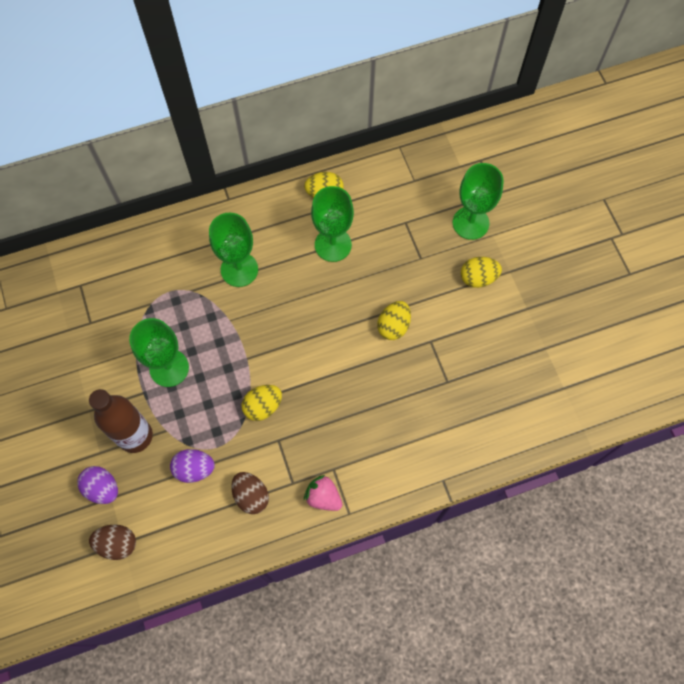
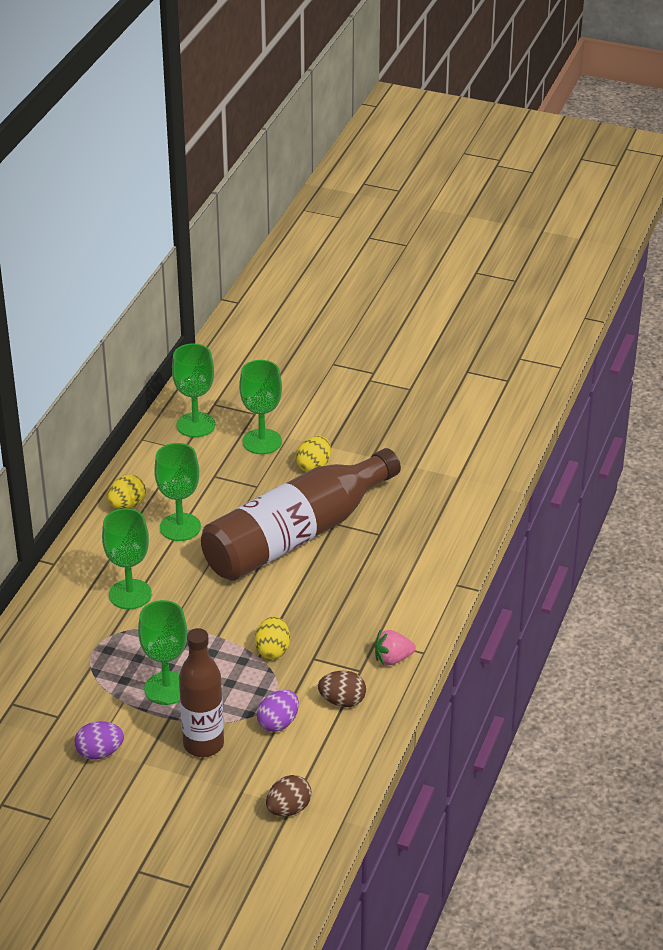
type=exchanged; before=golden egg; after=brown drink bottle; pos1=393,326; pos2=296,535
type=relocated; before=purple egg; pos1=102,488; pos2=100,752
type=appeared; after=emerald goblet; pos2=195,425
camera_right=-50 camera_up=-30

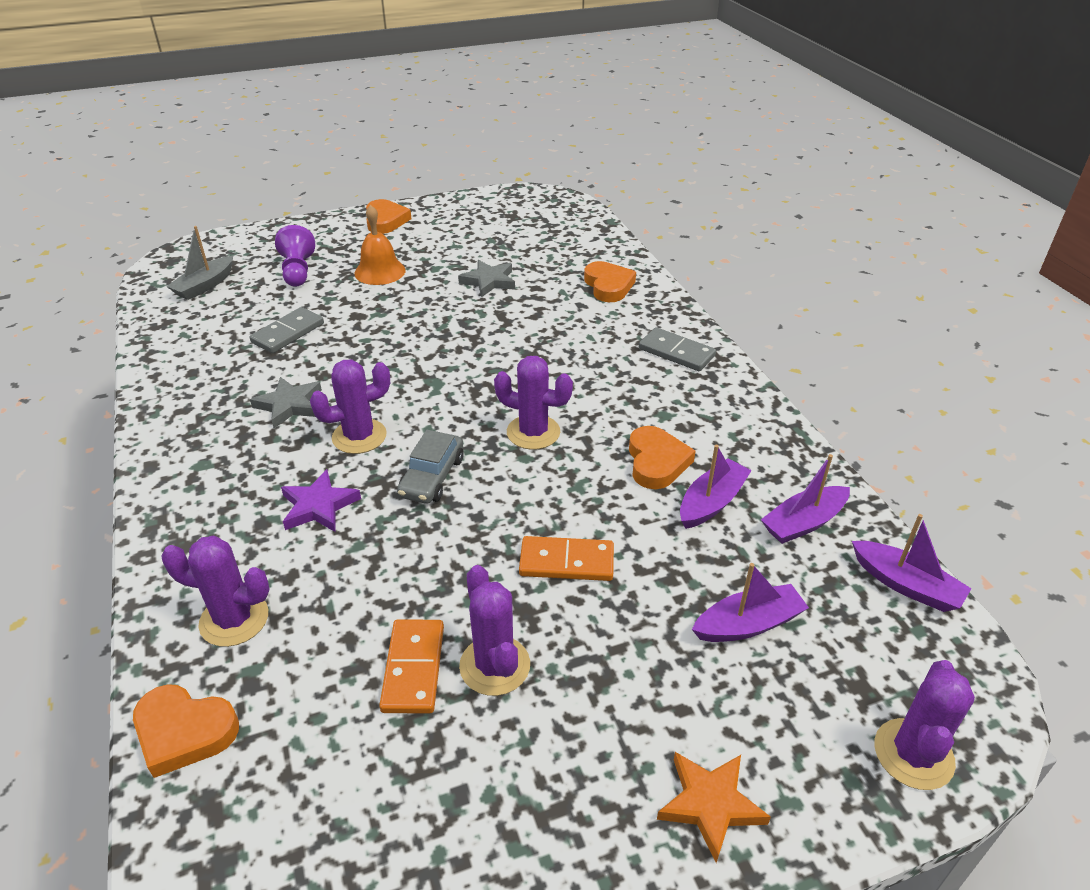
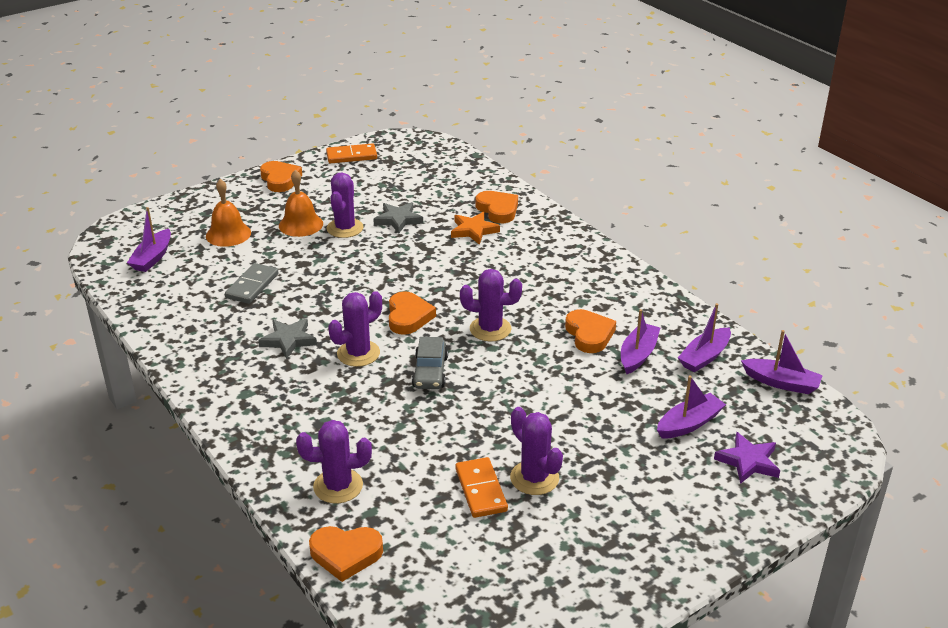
type=exchanged; before=purple chess pawn; after=bright orange bell; pos1=298,271; pos2=228,234
type=colour; before=gray toy boat; after=purple toy boat; pos1=205,285; pos2=152,258
type=missing; before=gray domino tile; pos1=676,352
type=relocated; before=purple star; pos1=319,506; pos2=748,461
type=relocated; before=bright orange domino tile; pos1=566,562; pos2=351,156
type=relocated; before=purple cactus; pos1=913,754; pos2=345,228
type=relocated; before=bright orange star; pos1=710,804; pos2=473,230
type=appeared; after=bright orange love heart; pos2=408,317
camera_right=-15 camera_up=-5

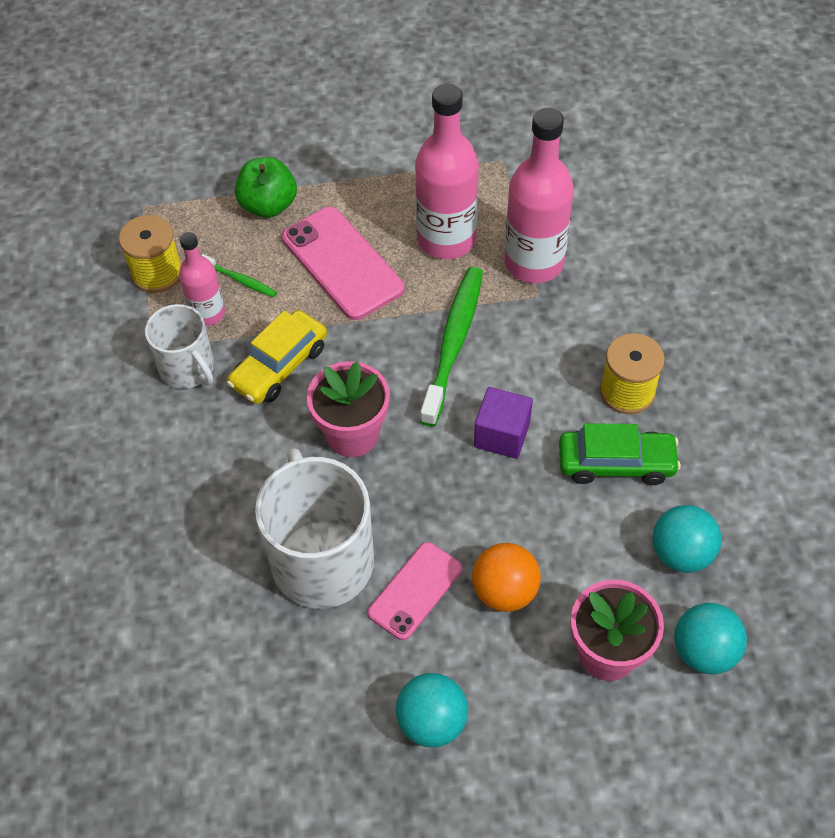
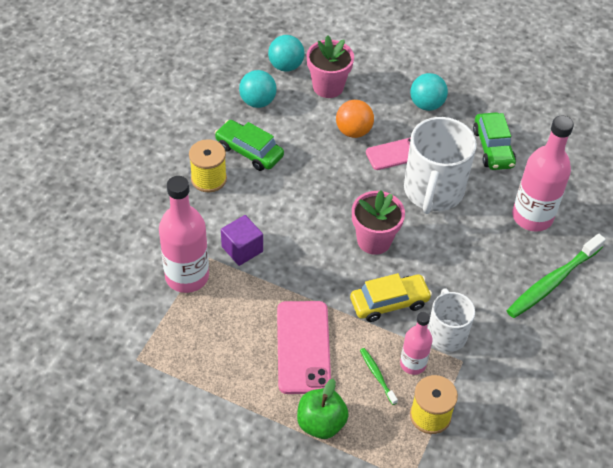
type=relocated; before=pink drink bottle; pos1=446,239; pos2=532,217
type=relocated; before=emerald tooth brush; pos1=453,343; pos2=552,282
type=relocated; before=purple solid cube; pos1=502,435; pos2=242,249
type=appeared; after=emerald automobile; pos2=493,148
camera_right=-150 camera_up=-5

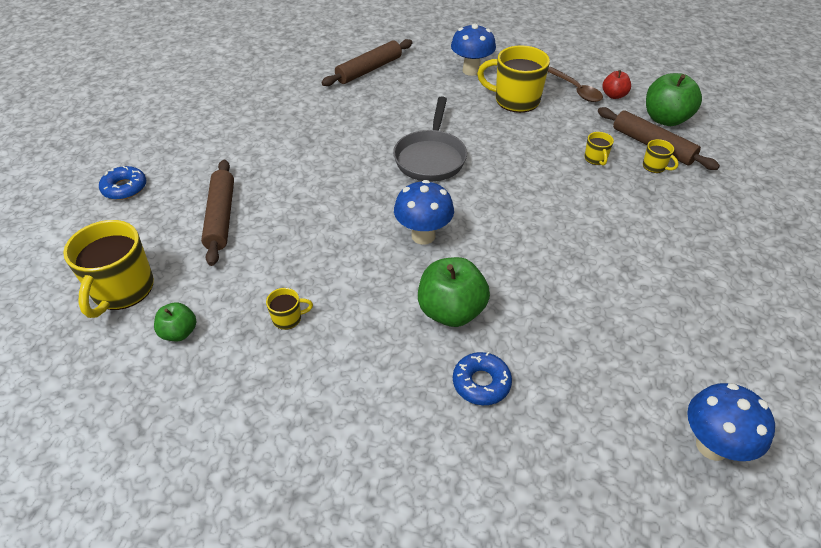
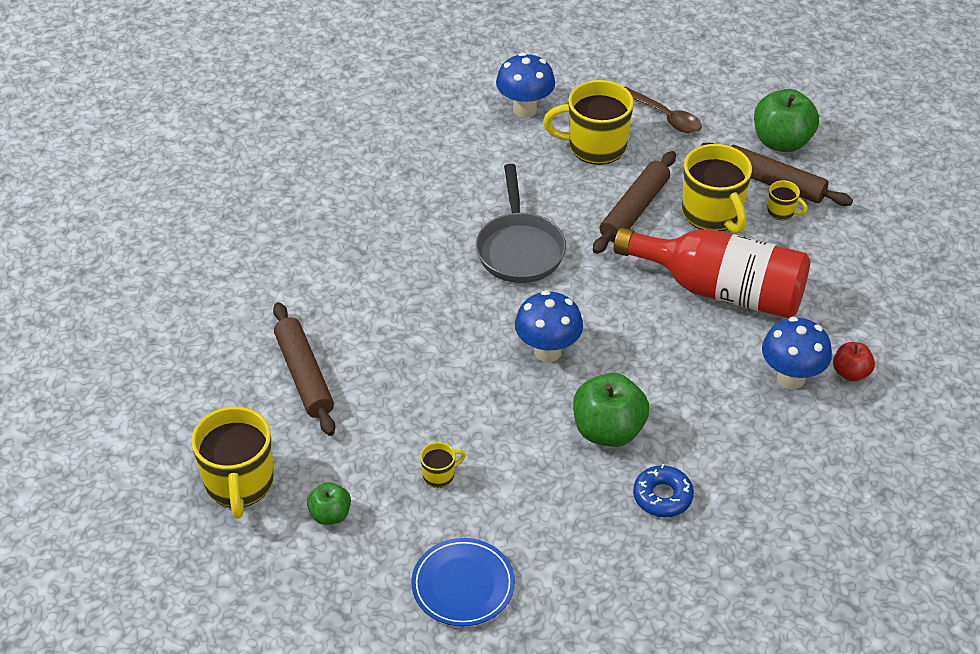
type=relocated; before=brown rolling pin; pos1=369,70; pos2=634,210
type=relocated; before=crimson apple fruit; pos1=614,95; pos2=850,373
type=size; before=golden tea mug; pos1=595,159; pos2=713,214; scale=2.19
type=missing; before=cobalt glazed donut; pos1=125,188
type=relocated; before=cobalt mushroom; pos1=712,446; pos2=791,378
type=appeared; after=crimson drink bottle; pos2=721,290
type=appeared; after=cobalt dinner plate; pos2=463,585
camera_right=-15 camera_up=0

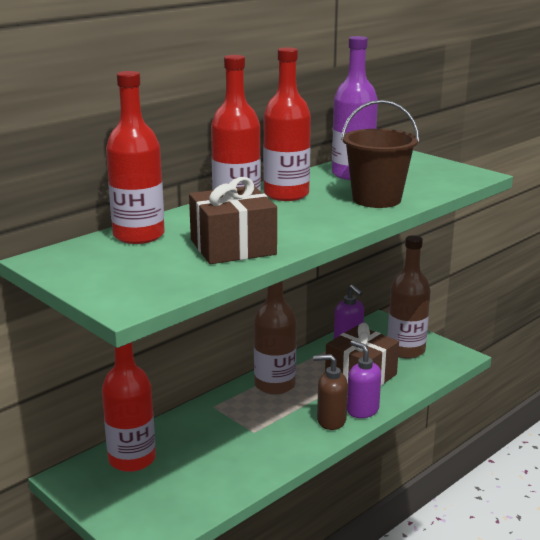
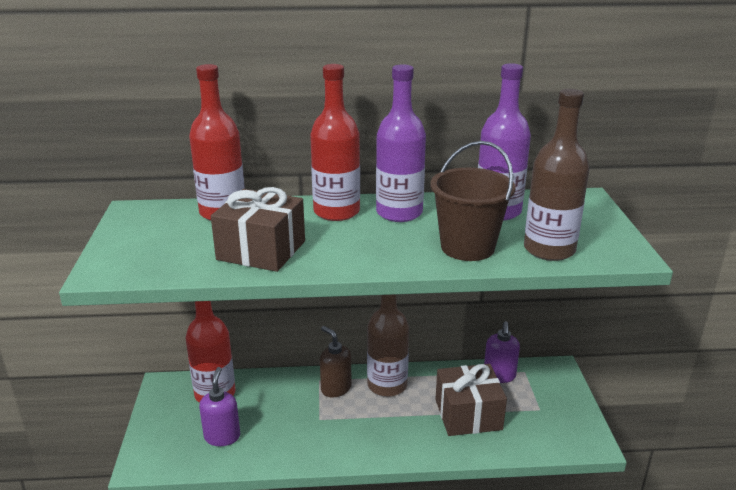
type=colour; before=crimson drink bottle; after=purple drink bottle; pos1=286,194; pos2=399,213
type=relocated; before=brown drink bottle; pos1=406,350; pos2=549,250
type=relocated; before=purple soap dispenser; pos1=362,410; pos2=222,436
type=relocated; before=brown soap dispenser; pos1=331,421; pos2=335,388
camera_right=40 camera_up=5

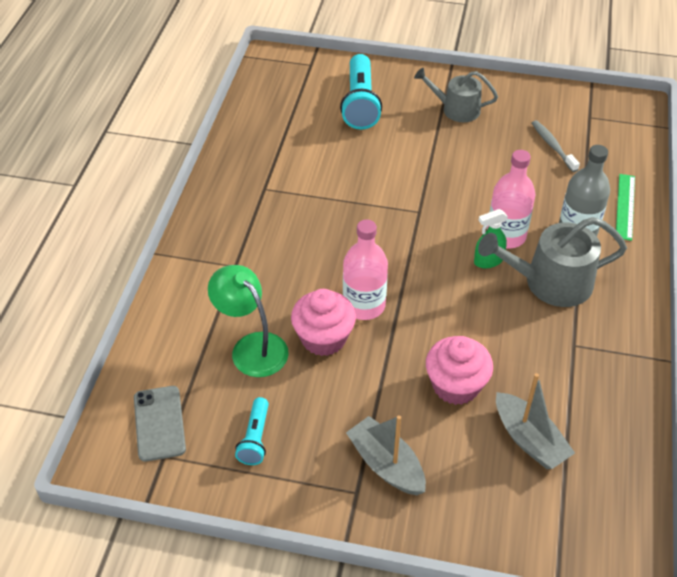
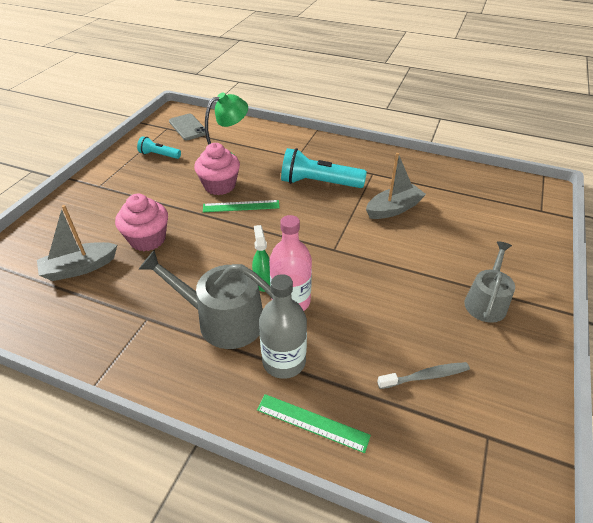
type=relocated; before=teal flashlight; pos1=360,103; pos2=318,183
type=spun; before=gray watering pot; pos1=550,282; pos2=223,320; turn=-75
type=exchanged; before=pink drink bottle; after=emerald ruler; pos1=364,305; pos2=241,206
type=spun; before=gray smartphone; pos1=159,423; pos2=188,127; turn=60
type=relocated; before=gray toy boat; pos1=386,464; pos2=393,209
camera_right=100 camera_up=-5

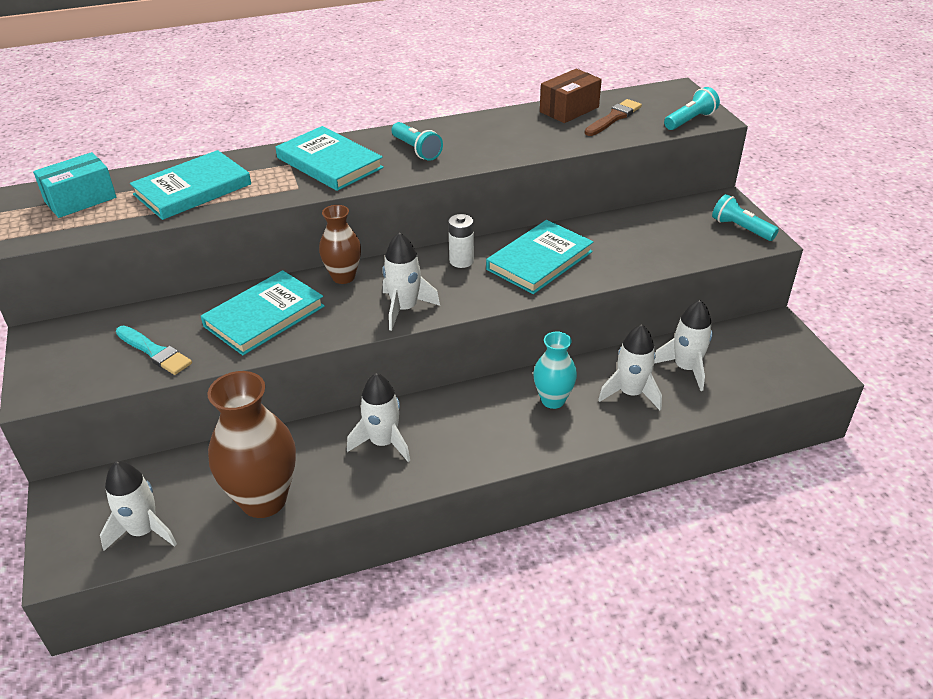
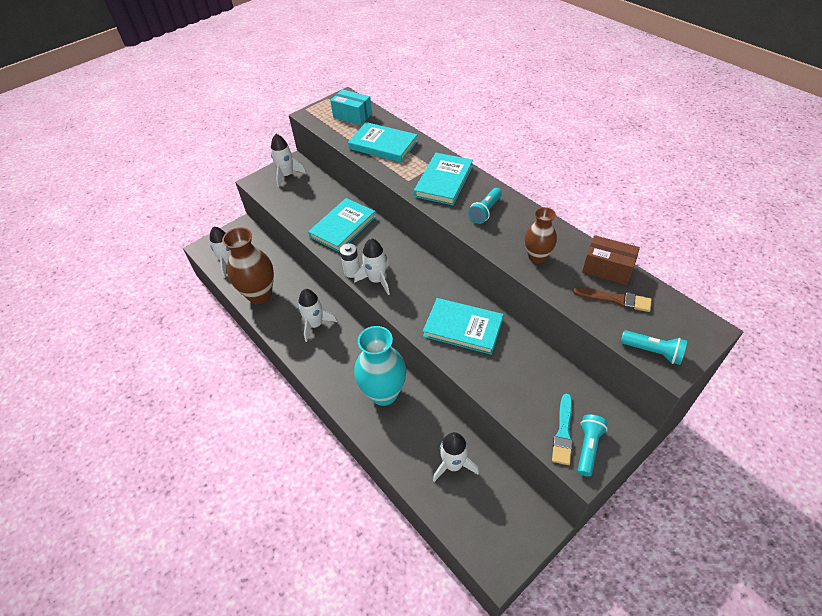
type=relocated; before=brown tall vase; pos1=343,277; pos2=537,257
type=relocated; before=snow-white AA battery; pos1=461,261; pos2=352,272
type=spun; before=teal book; pos1=264,316; pos2=342,227; turn=-75
type=relocated; before=snow-white rocket; pos1=631,393; pos2=287,175
type=relocated; before=teal brush; pos1=154,352; pos2=563,432
type=size; before=teal tall vase; pos1=553,400; pos2=384,393; scale=1.73
camera_right=70 camera_up=10

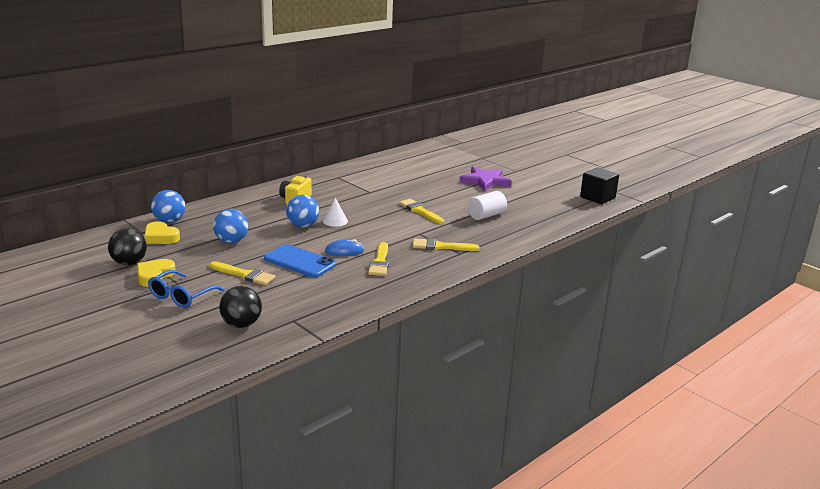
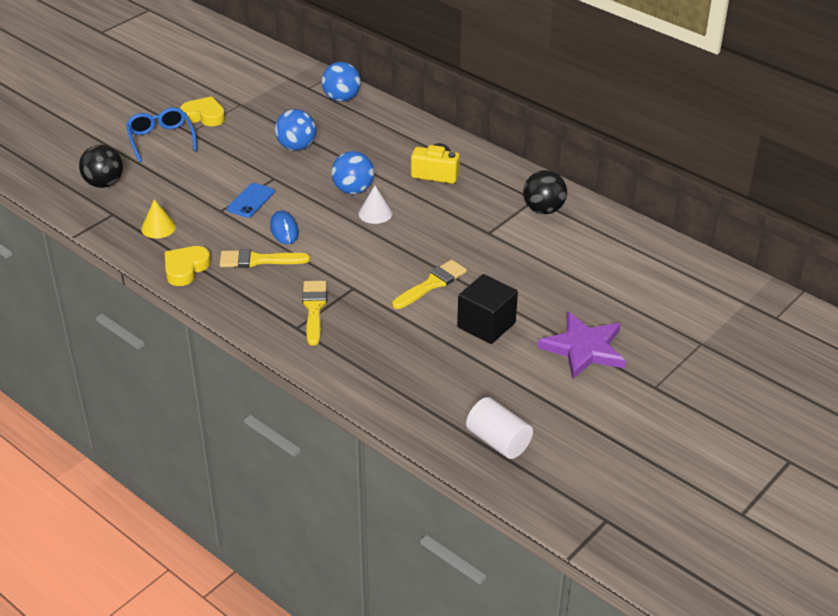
type=relocated; before=black solid cube; pos1=597,197; pos2=486,325
type=relocated; before=snow-white cylinder shape; pos1=486,215; pos2=498,441
type=relocated; before=golden love heart; pos1=160,237; pos2=185,269
type=relocated; before=black ball; pos1=129,263; pos2=543,209
type=size; before=cobalt smartphone; pos1=300,261; pos2=251,200; scale=0.62
type=missing; before=golden brush; pos1=244,275
type=spun; before=cobalt glasses; pos1=181,296; pos2=161,139; turn=45
type=appeared; after=golden solid cone; pos2=158,227
camera_right=85 camera_up=15

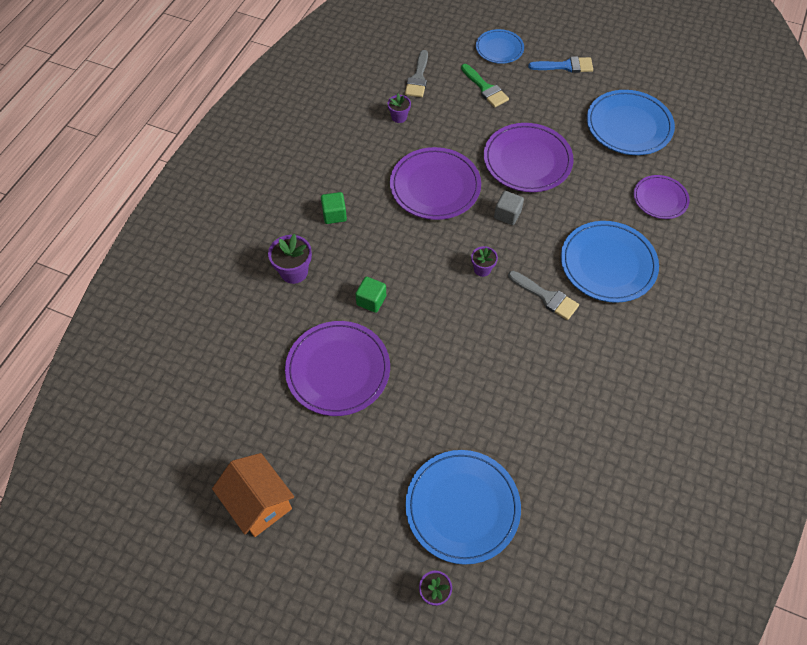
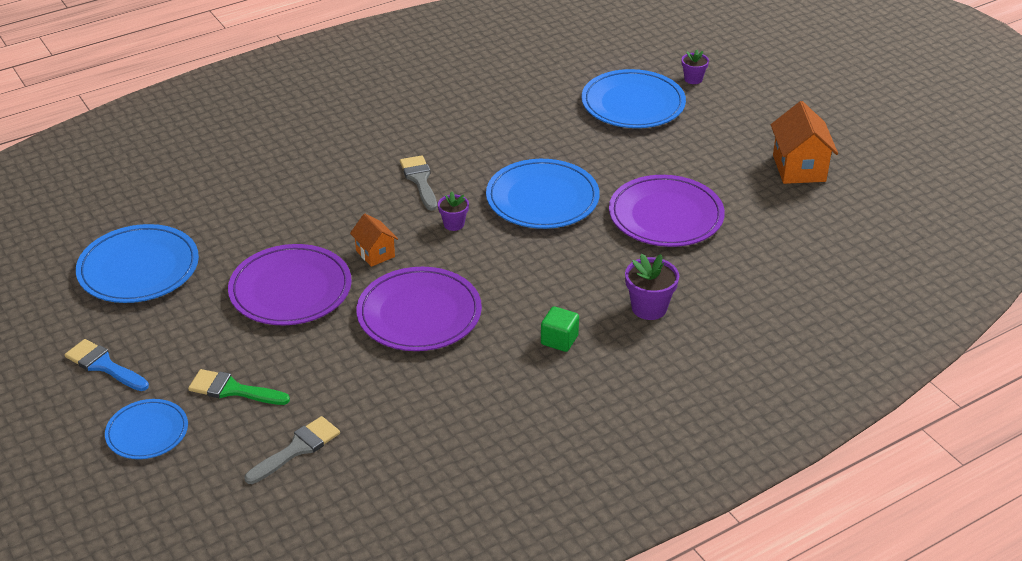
type=spun; before=emerald brush; pos1=485,88; pos2=232,390; turn=-75
type=missing; before=purple potted plant; pos1=399,117
type=missing; before=purple dinner plate; pos1=660,199
type=exchanged; before=gray solid cube; after=bright orange house; pos1=507,214; pos2=375,253
type=relocated; before=cobalt dinner plate; pos1=608,264; pos2=542,199
type=missing; before=emerald solid cube; pos1=371,300
camera_right=-145 camera_up=-20

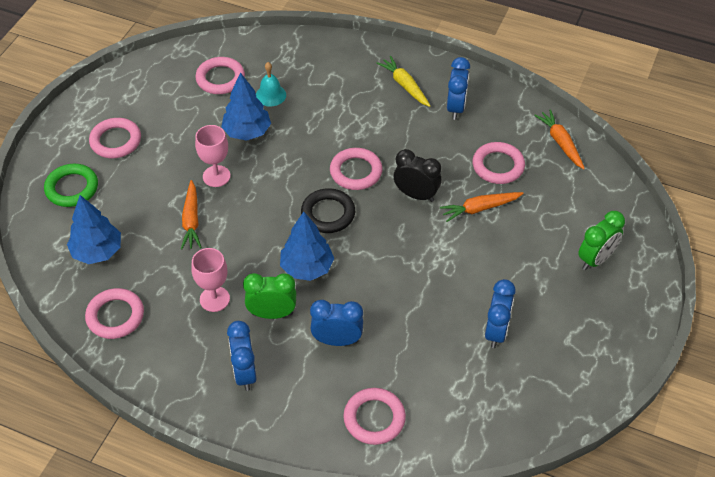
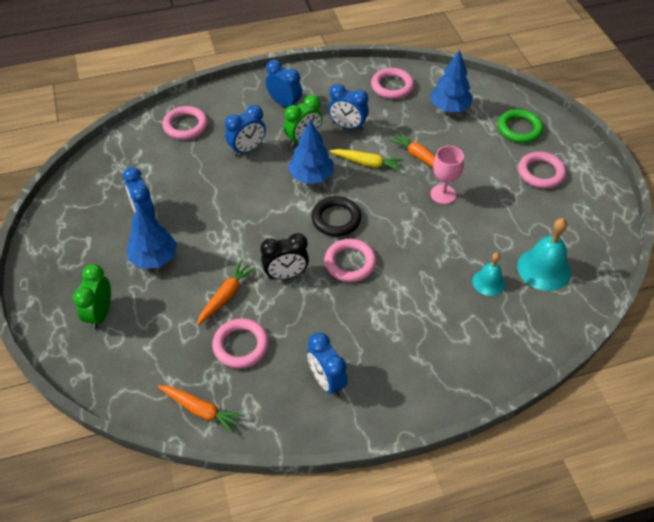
type=relocated; before=golden toy carrot; pos1=404,85; pos2=367,163
type=exchanged; before=pink ring; after=teal bell; pos1=220,79; pos2=544,269
type=relocated; before=cobalt fir tree; pos1=247,132; pos2=154,258
type=exchanged; before=pink goblet; after=cobalt clock; pos1=214,299; pos2=347,126
camera_right=140 camera_up=0

